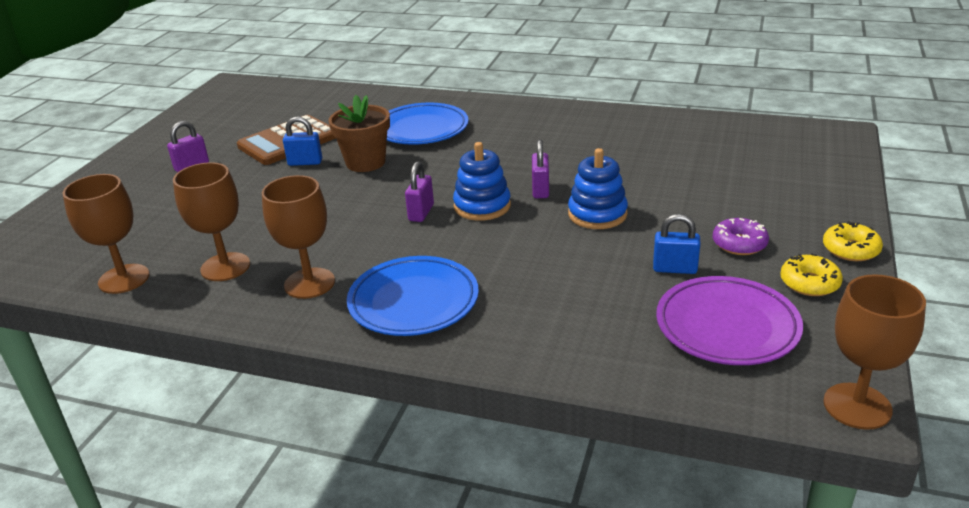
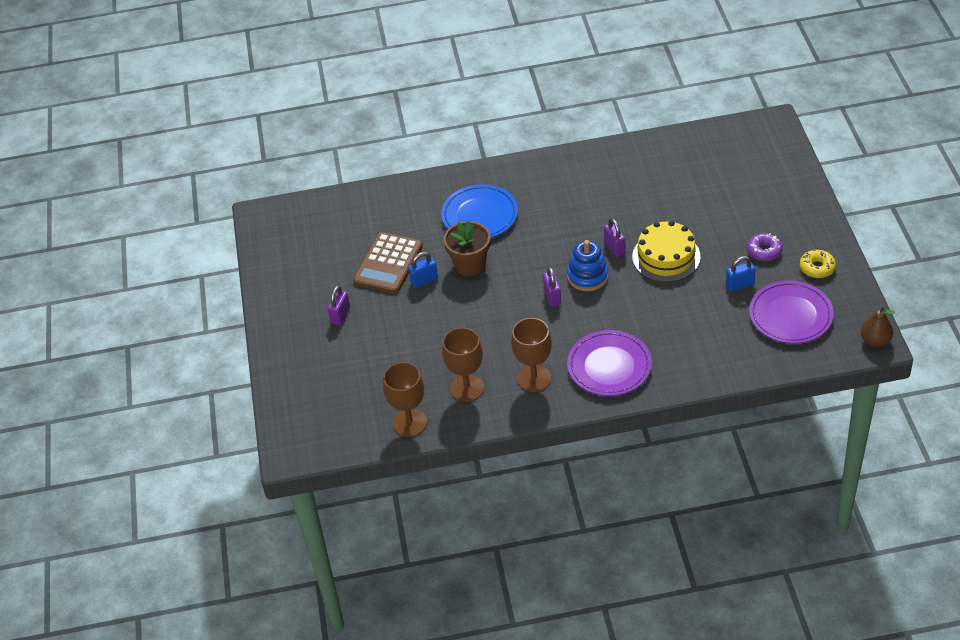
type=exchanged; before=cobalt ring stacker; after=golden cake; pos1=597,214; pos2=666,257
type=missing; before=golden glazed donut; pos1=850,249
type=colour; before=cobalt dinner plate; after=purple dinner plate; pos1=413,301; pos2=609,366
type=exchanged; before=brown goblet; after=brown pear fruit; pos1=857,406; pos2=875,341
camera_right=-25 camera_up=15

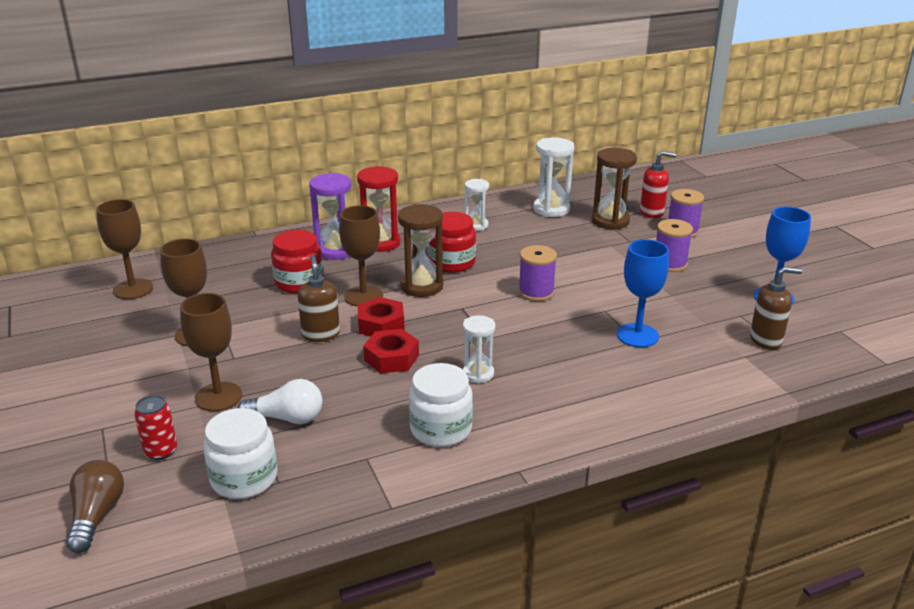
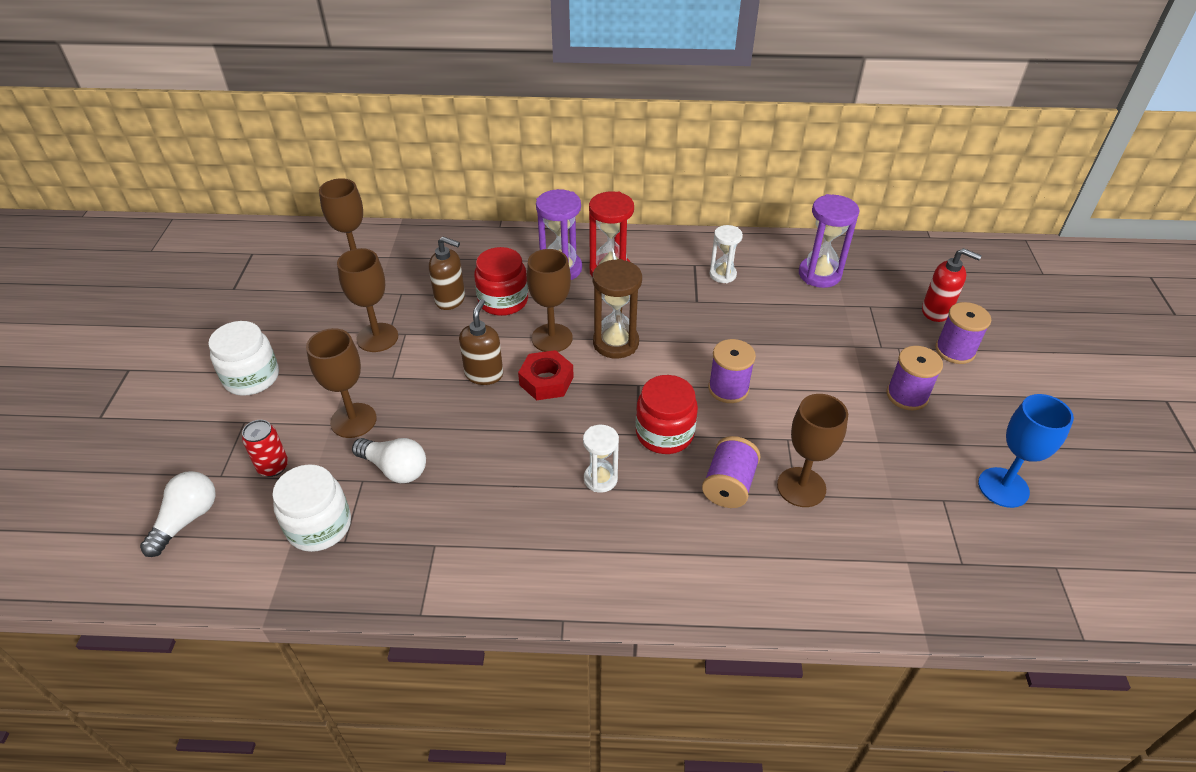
type=colour; before=snow-white sandglass; after=purple sandglass; pos1=551,209; pos2=819,274
type=missing; before=brown sandglass; pos1=610,221
type=relocated; before=crimson preserve jar; pos1=452,262; pos2=664,433
type=colour; before=cobalt goblet; after=brown goblet; pos1=637,335; pos2=801,487
type=relocated; before=brown soap dispenser; pos1=766,340; pos2=450,300
type=missing; before=crimson hexagon nut; pos1=391,358
type=relocated; before=snow-white preserve jar; pos1=441,429; pos2=252,377
type=colour; before=brown bulb; after=snow-white bulb; pos1=97,516; pos2=187,519
type=appeared; after=purple bobbin; pos2=729,485
camera_right=25 camera_up=15

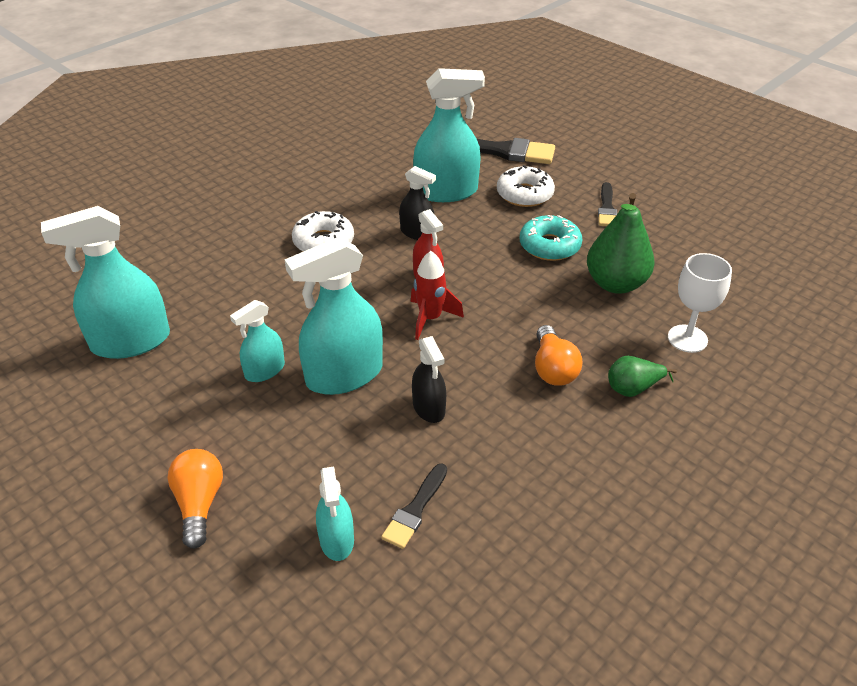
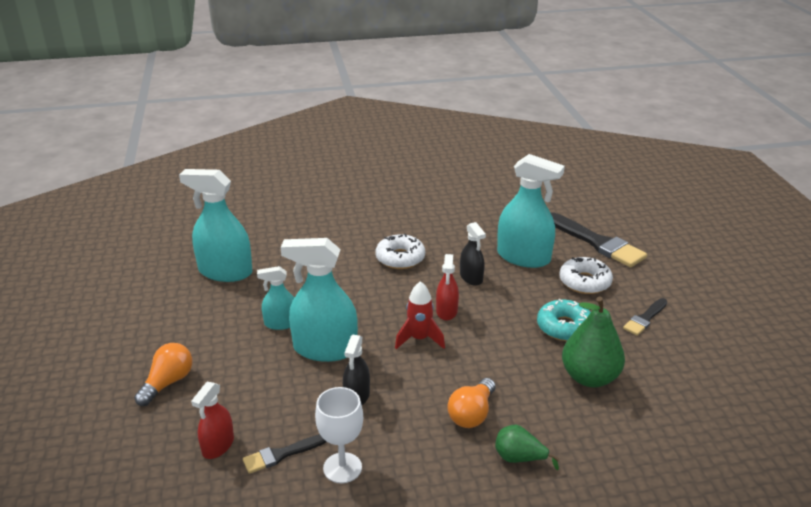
type=relocated; before=snow-white goblet; pos1=687,338; pos2=342,468
type=colour; before=teal spray cleaner; after=crimson spray cleaner; pos1=337,539; pos2=218,445
camera_right=35 camera_up=-10

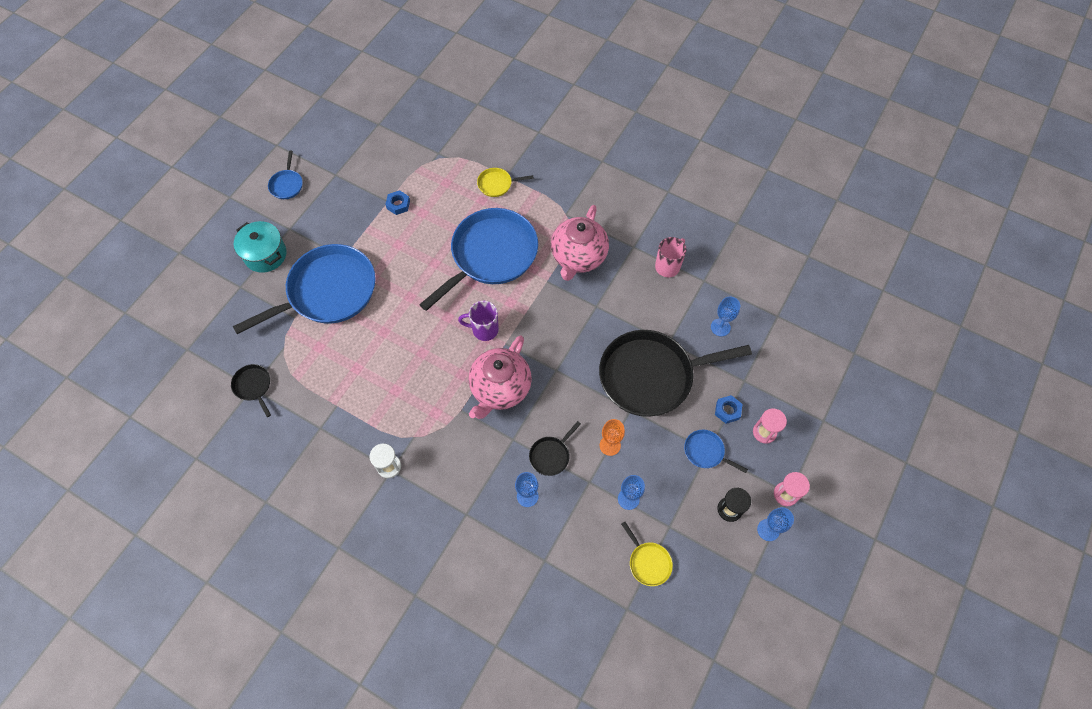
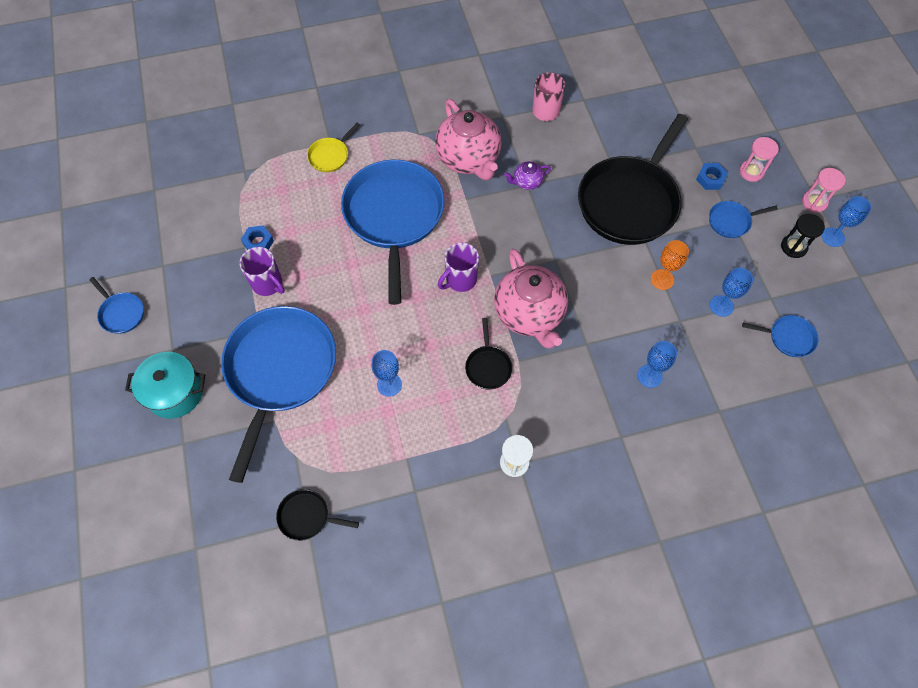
type=relocated; before=cobalt goblet; pos1=720,327; pos2=389,384
type=relocated; before=black pan; pos1=551,455; pos2=488,367
type=colour; before=golden pan; after=cobalt pan; pos1=648,562; pos2=788,338
type=appeared; after=purple teapot; pos2=526,182
type=appeared; after=purple tea mug; pos2=268,284
camera_right=-45 camera_up=0

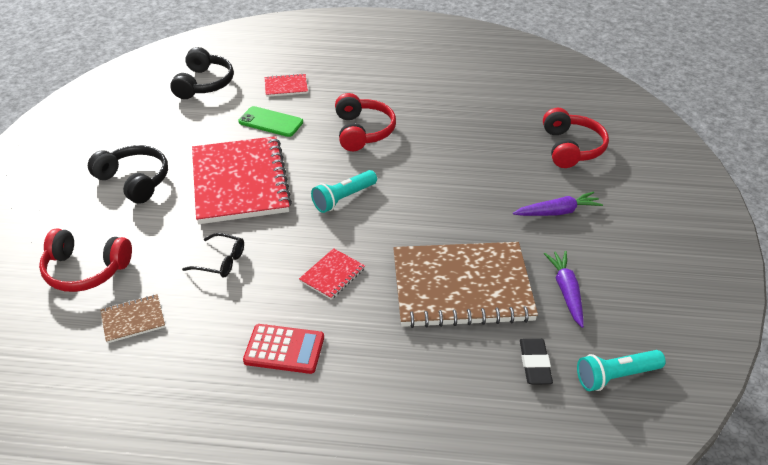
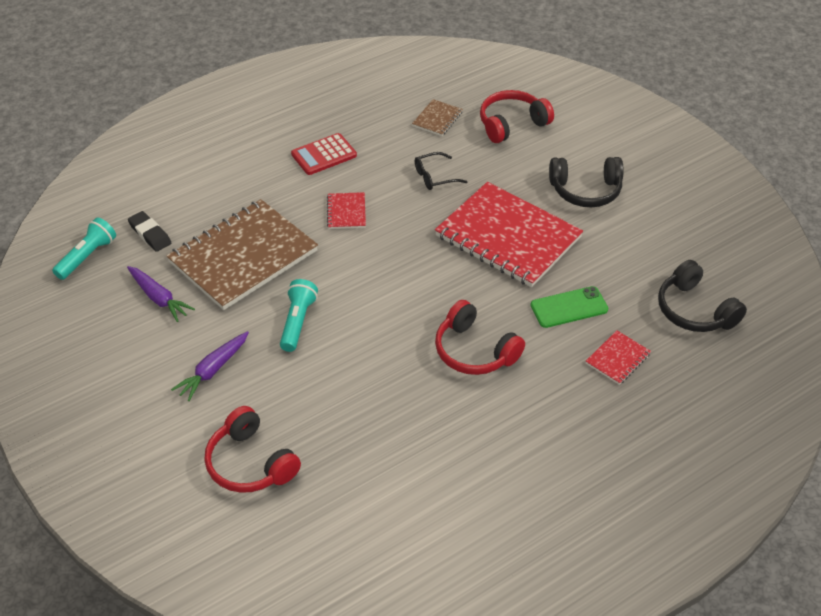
type=relocated; before=teal flashlight; pos1=343,198; pos2=298,322
camera_right=140 camera_up=5

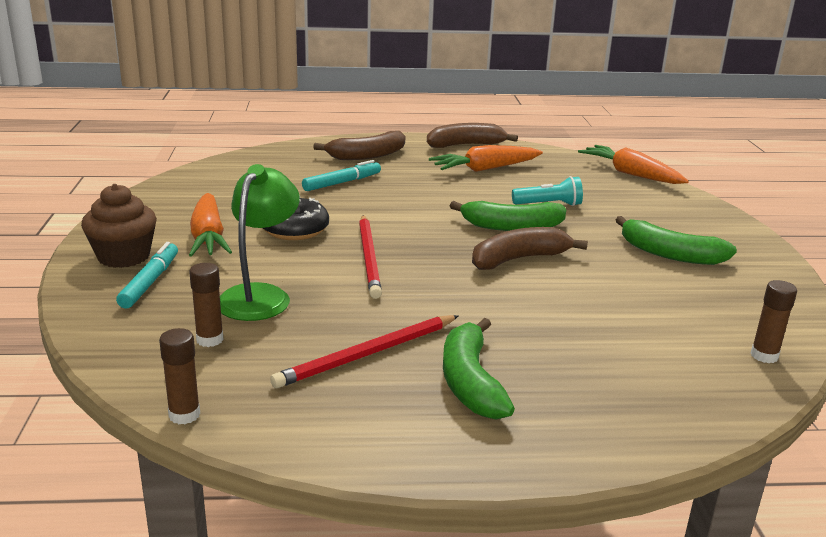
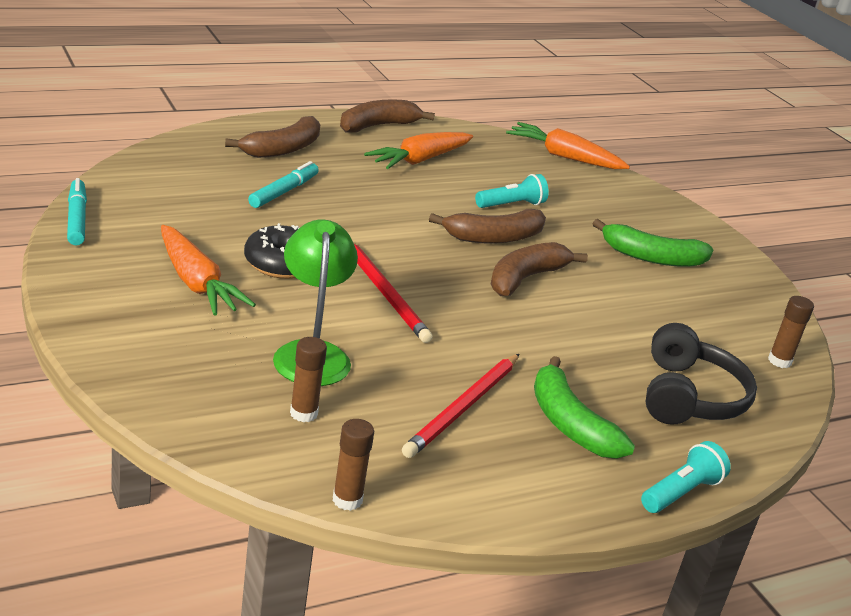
type=missing; before=brown muffin; pos1=124,256
type=colour; before=emerald banana fruit; after=brown banana fruit; pos1=511,227; pos2=494,237
type=relocated; before=teal marker pen; pos1=150,282; pos2=76,219
type=appeared; after=black headphones; pos2=688,396
type=appeared; after=teal flashlight; pos2=681,492
camera_right=-25 camera_up=5

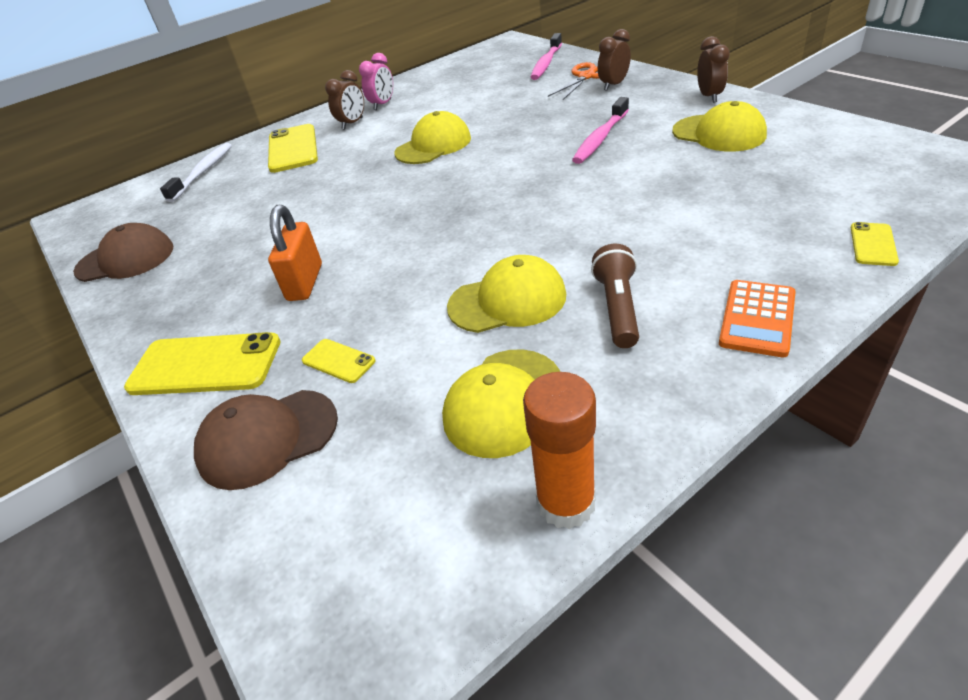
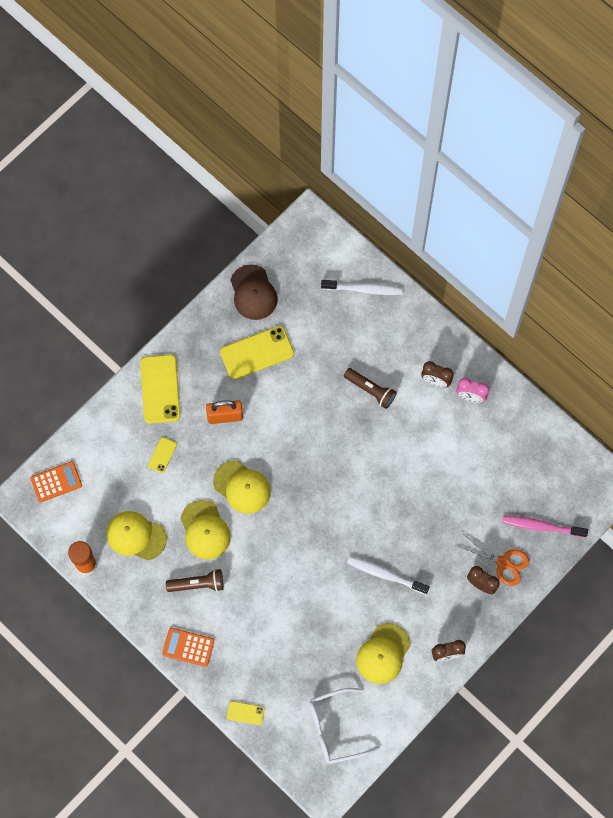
type=colour; before=pink tooth brush; after=snow-white tooth brush; pos1=600,138; pos2=385,574
type=relocated; before=golden peaked cap; pos1=433,145; pos2=242,487
type=relocated; before=golden smartphone; pos1=293,149; pos2=257,352
type=missing; before=brown peaked cap; pos1=267,438
type=appeared; after=brown flashlight; pos2=370,390
type=appeared; after=bright orange adding machine; pos2=56,482
type=appeared; after=snow-white glasses; pos2=335,729
camera_right=75 camera_up=30

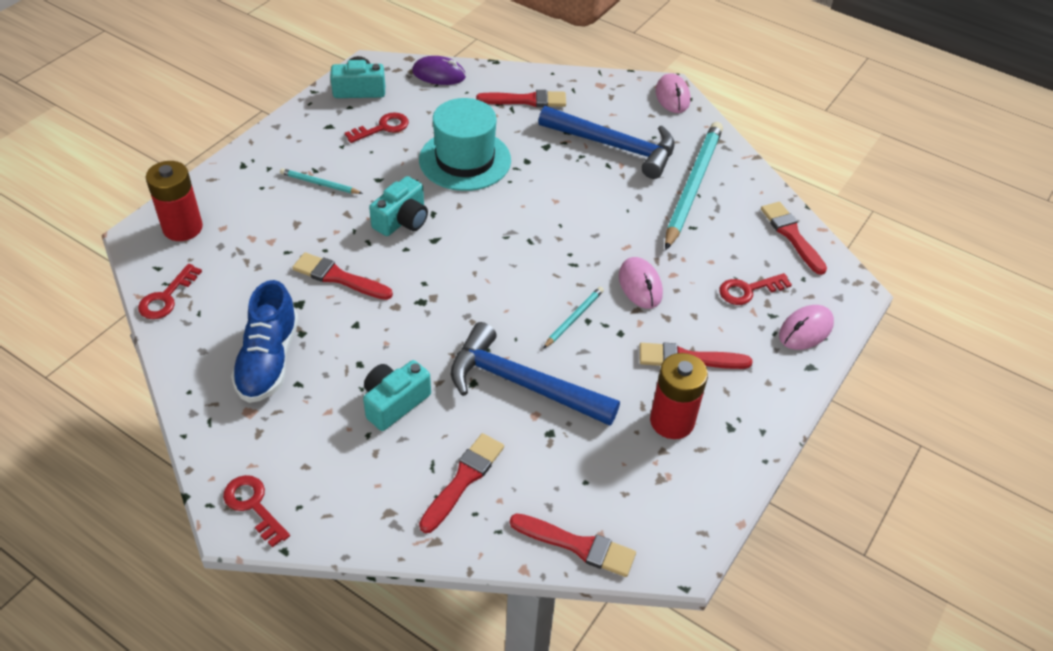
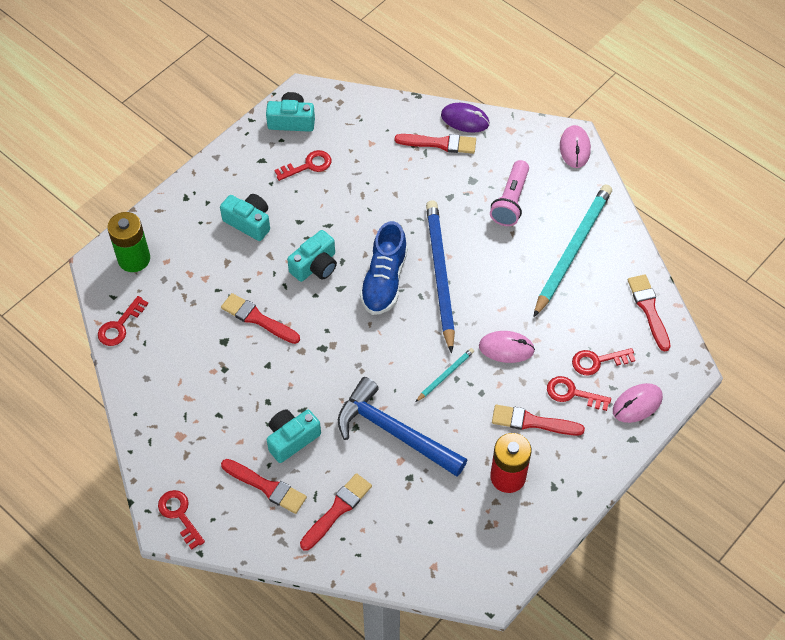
type=relocated; before=purple mouse; pos1=439,74; pos2=465,120
type=missing; before=teal top hat; pos1=465,160
type=exchanged; before=cobalt carpenter's hammer; after=pink flashlight; pos1=614,146; pos2=510,201
type=colour; before=crimson AA battery; after=emerald AA battery; pos1=183,228; pos2=134,259
type=exchanged; before=teal pencil; after=teal photo camera; pos1=319,184; pos2=249,222
type=spun; before=pink mouse; pos1=640,285; pos2=506,348; turn=-75
type=relocated; before=cobalt shoe; pos1=268,360; pos2=384,280
type=relocated; before=crimson brush; pos1=577,545; pos2=266,487
type=appeared; after=cobalt pencil; pos2=440,274
type=appeared; after=crimson key; pos2=573,393
camera_right=10 camera_up=10

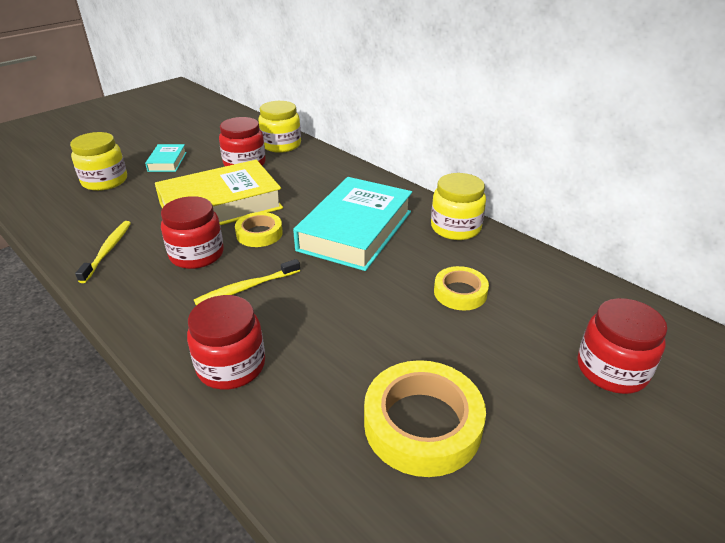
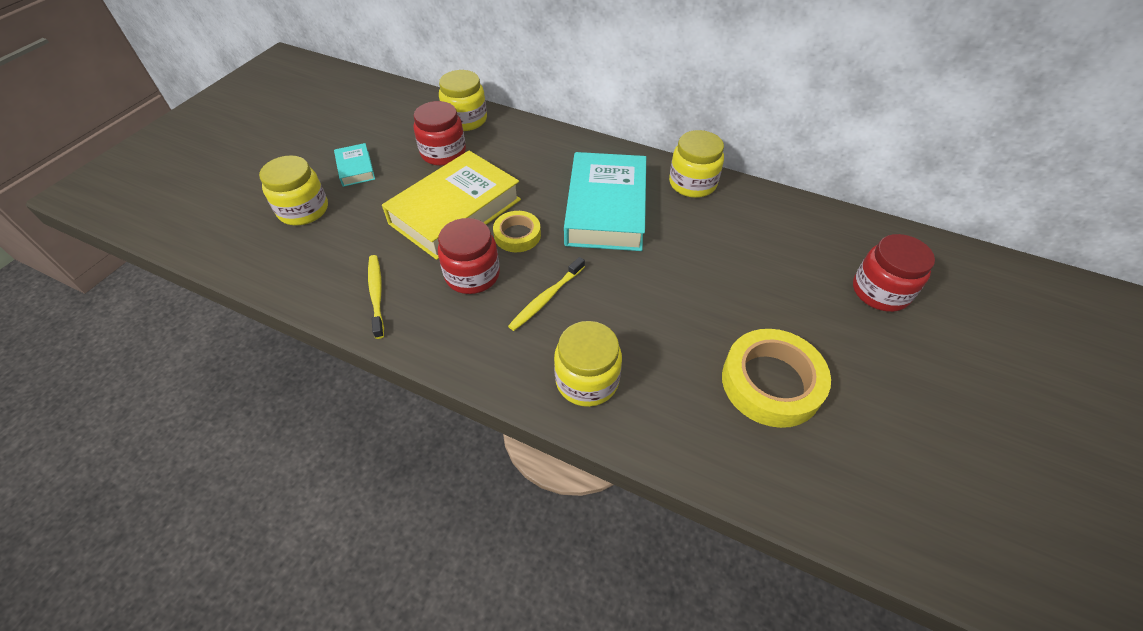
type=missing; before=golden tape; pos1=460,293
type=colour; before=crimson preserve jar; after=golden preserve jar; pos1=231,366; pos2=587,380
camera_right=-20 camera_up=15

